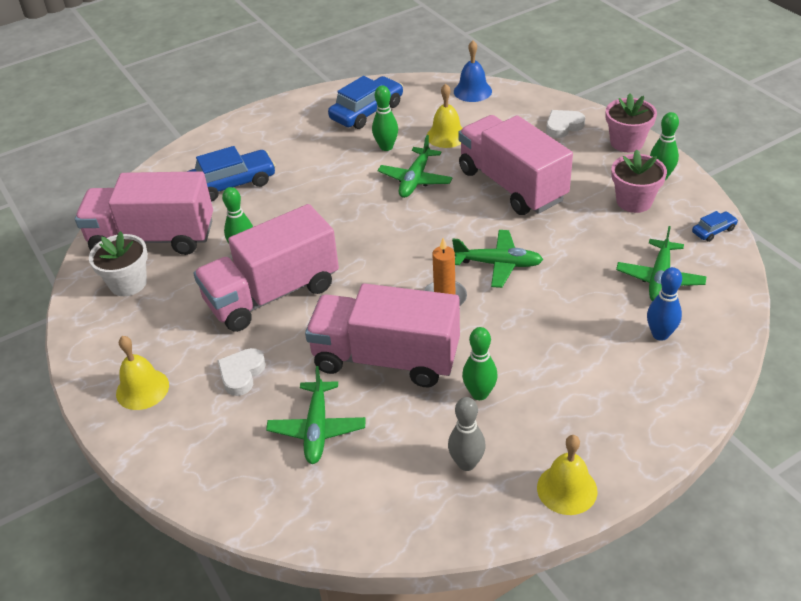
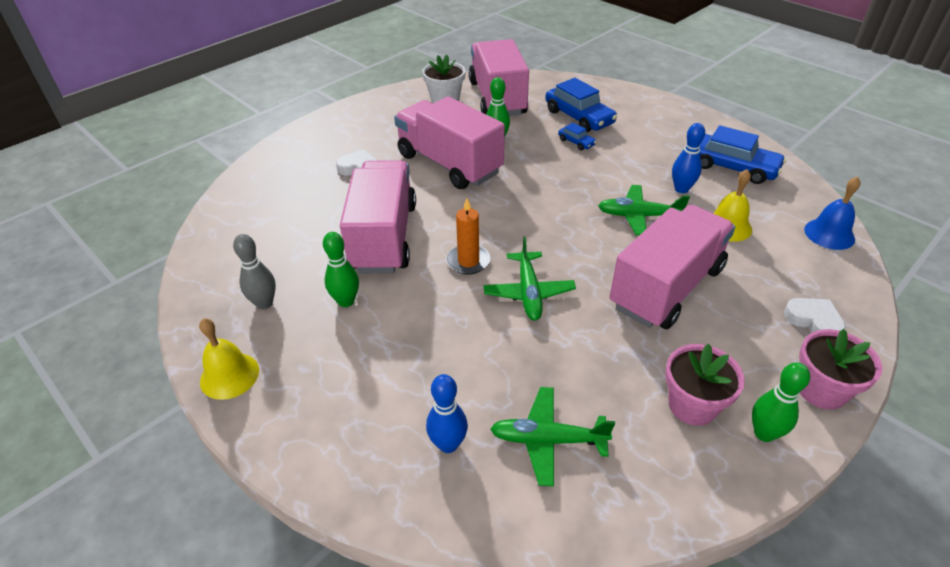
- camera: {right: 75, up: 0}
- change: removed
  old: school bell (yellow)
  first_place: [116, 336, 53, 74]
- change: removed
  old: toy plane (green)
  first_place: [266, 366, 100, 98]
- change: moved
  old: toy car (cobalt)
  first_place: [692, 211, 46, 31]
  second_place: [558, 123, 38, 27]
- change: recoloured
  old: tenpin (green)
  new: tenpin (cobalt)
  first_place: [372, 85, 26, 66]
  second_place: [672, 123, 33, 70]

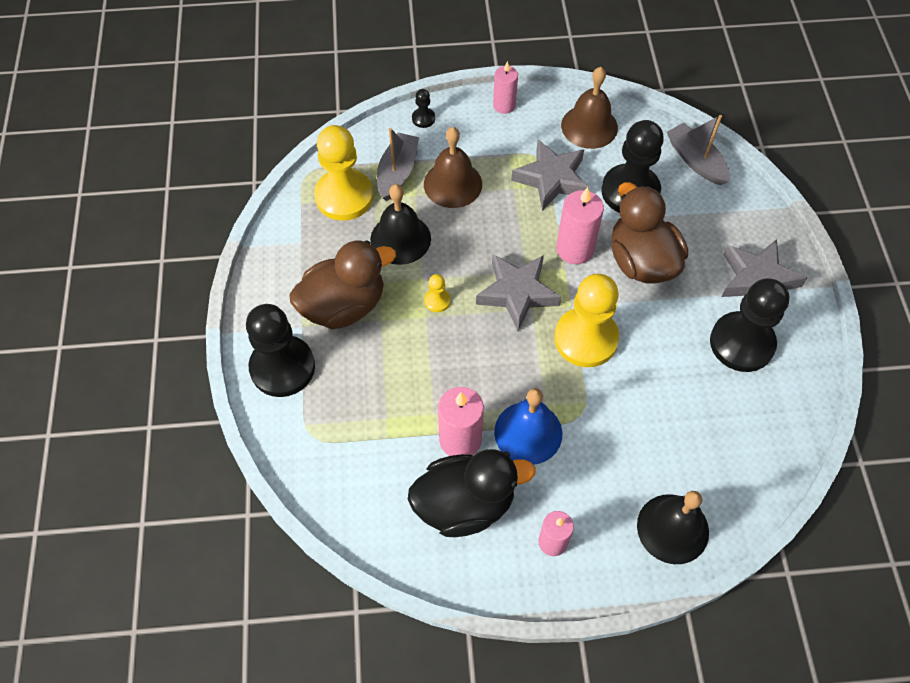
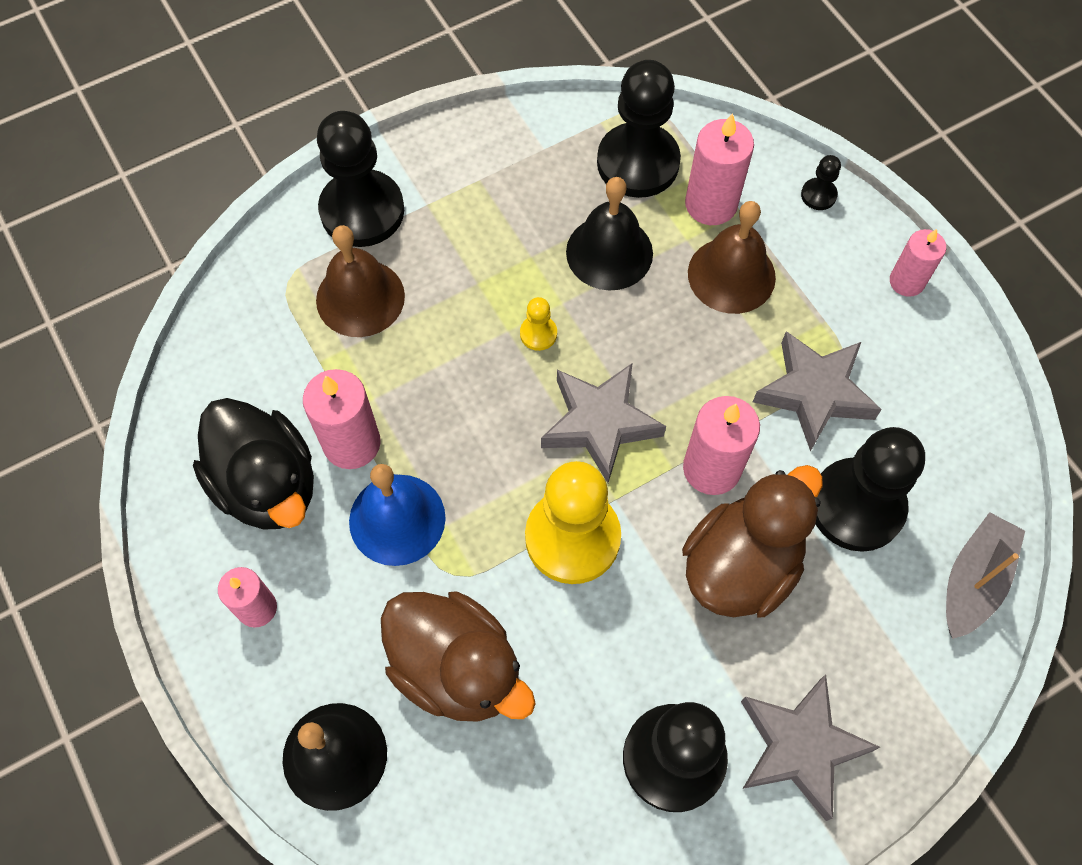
- camera: {right: 65, up: 5}
- change: moved
  old: rubber duck (dark brown)
  first_place: [289, 240, 107, 90]
  second_place: [381, 592, 155, 130]
- change: moved
  old: school bell (dark brown)
  first_place: [561, 67, 57, 82]
  second_place: [316, 225, 89, 112]
- change: replaced
  old: boat (grey)
  new: wax candle (rose-pink)
  first_place: [377, 128, 42, 73]
  second_place: [685, 113, 69, 112]
- change: recoloured
  old: chess pawn (yellow)
  new: chess pawn (jet-black)
  first_place: [314, 125, 60, 96]
  second_place: [597, 60, 84, 138]

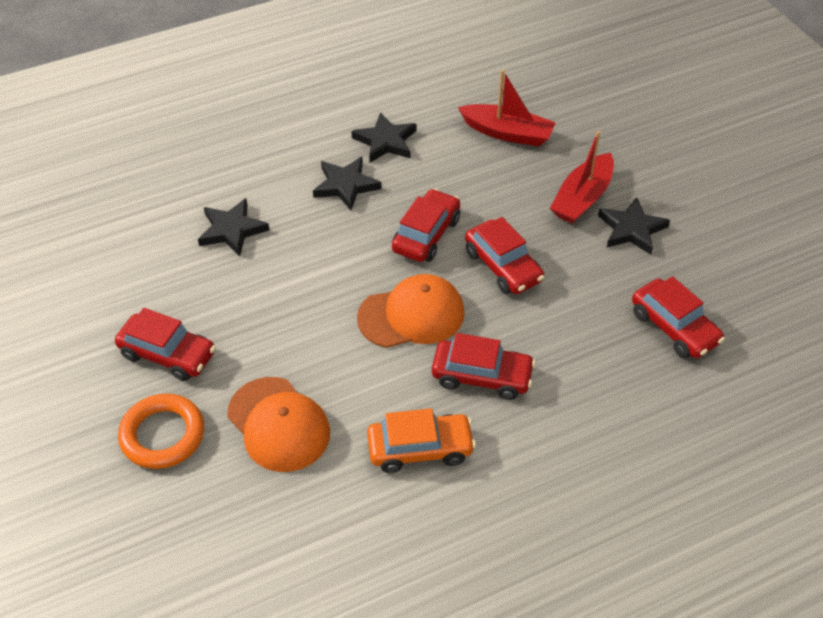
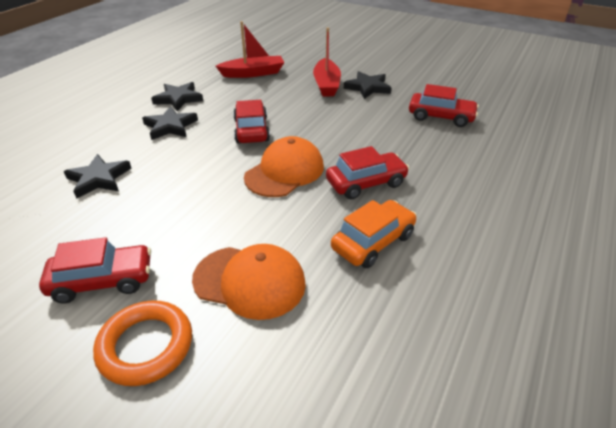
- camera: {right: -35, up: -10}
- change: removed
  old: toy car (scarlet)
  first_place: [465, 217, 80, 77]

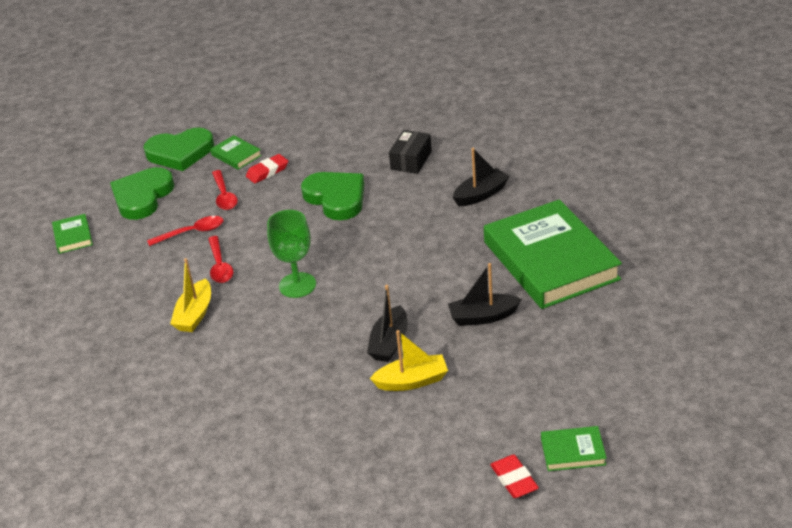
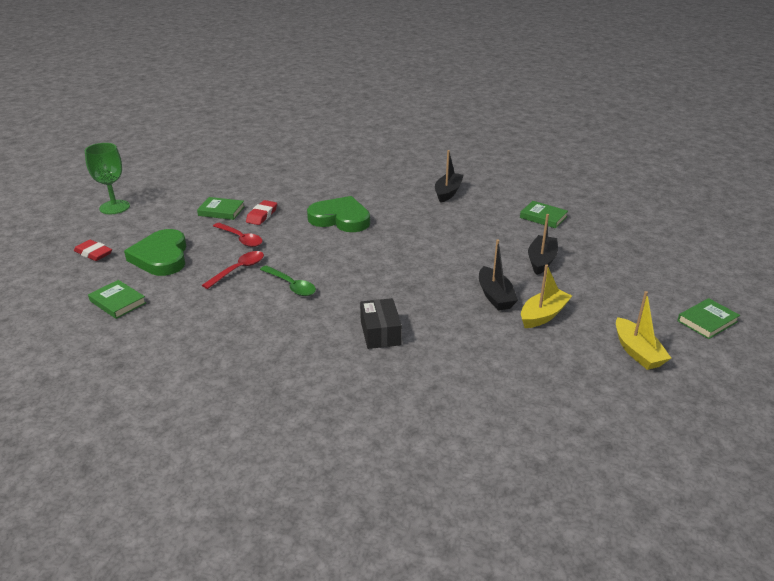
- camera: {right: -35, up: -5}
- change: removed
  old: heart shape (green)
  first_place: [143, 128, 71, 43]
- change: moved
  old: boat (yellow)
  first_place: [170, 258, 41, 74]
  second_place: [616, 291, 55, 79]
- change: moved
  old: chalice (green)
  first_place: [267, 210, 49, 88]
  second_place: [85, 143, 45, 71]
- change: moved
  old: parcel (jet-black)
  first_place: [389, 130, 43, 44]
  second_place: [360, 298, 42, 51]
- change: moved
  old: pencil eraser (scarlet)
  first_place: [490, 454, 49, 44]
  second_place: [74, 240, 38, 21]
- change: recoloured
  old: spoon (scarlet)
  new: spoon (green)
  first_place: [208, 236, 25, 47]
  second_place: [260, 265, 56, 31]
- change: turned
  old: boat (jet-black)
  first_place: [448, 263, 74, 63]
  second_place: [528, 214, 30, 61]
  degrees: 150
- change: resized
  old: book (green)
  first_place: [484, 199, 138, 110]
  second_place: [520, 201, 48, 27]
  factor: 0.41

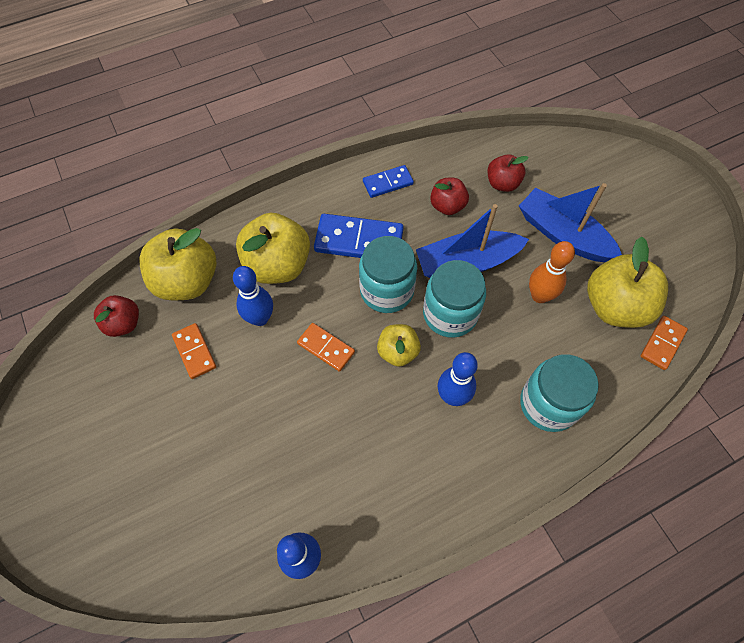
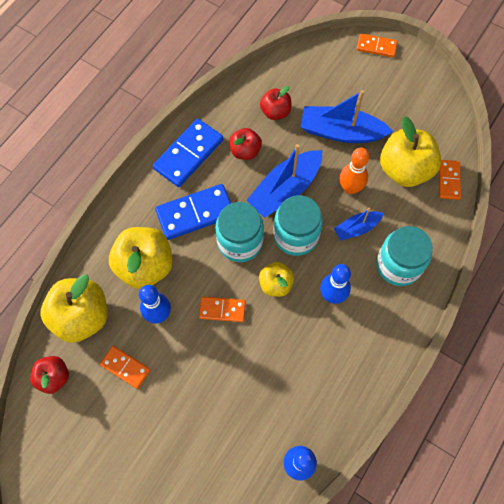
- camera: {right: -30, up: 5}
- change: added
  new: boat (cobalt)
  second_place: [334, 208, 50, 32]
- change: added
  new: domino (bright orange)
  second_place: [357, 34, 40, 23]
- change: resized
  old: domino (cobalt)
  first_place: [363, 165, 51, 33]
  second_place: [153, 119, 70, 68]
  factor: 1.71

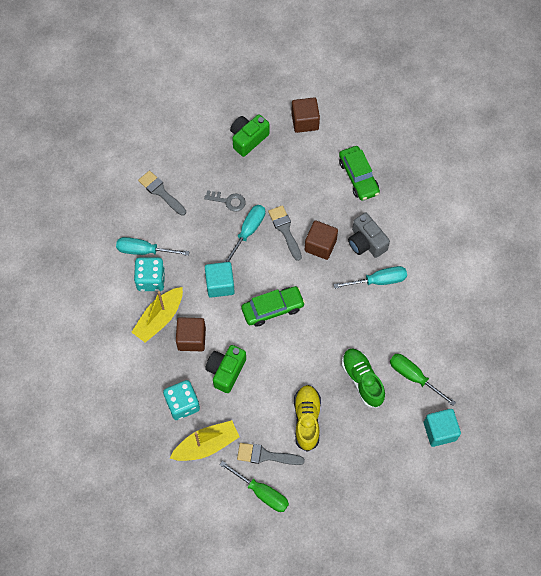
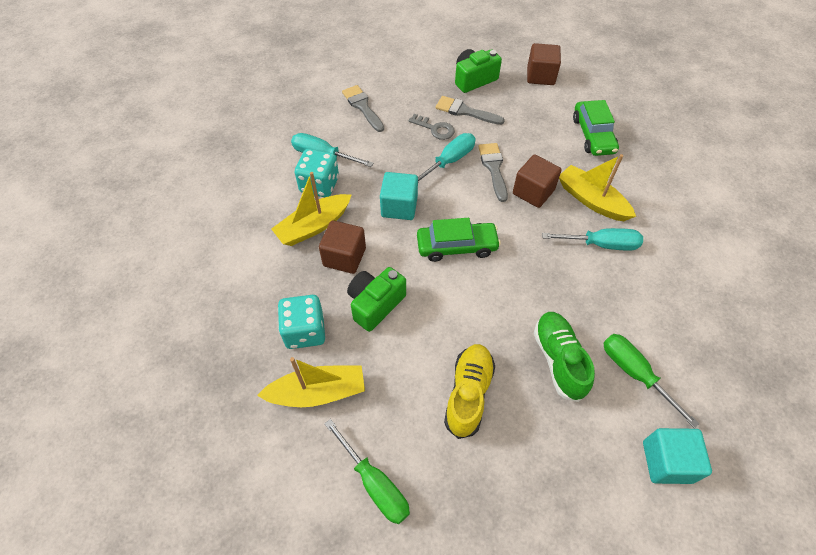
- camera: {right: 15, up: -10}
- change: moved
  old: paintbrush (grey)
  first_place: [237, 443, 68, 22]
  second_place: [436, 96, 69, 29]
- change: replaced
  old: photo camera (grey)
  new: boat (yellow)
  first_place: [348, 212, 42, 46]
  second_place: [559, 154, 77, 67]

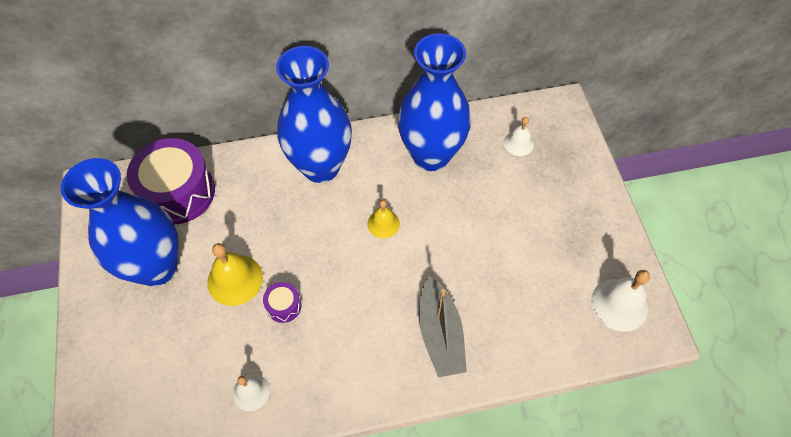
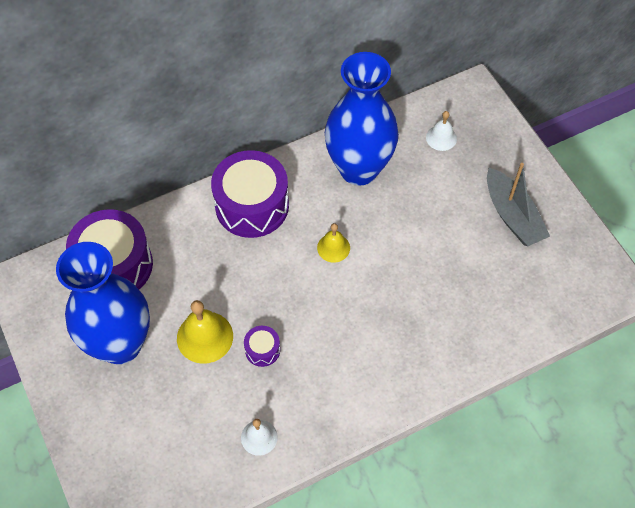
- camera: {right: -15, up: 0}
- change: removed
  old: school bell (pure white)
  first_place: [591, 270, 59, 62]
- change: moved
  old: boat (grey)
  first_place: [419, 276, 48, 101]
  second_place: [487, 163, 63, 83]
- change: replaced
  old: flower vase (cobalt)
  new: drum (purple)
  first_place: [276, 46, 76, 137]
  second_place: [211, 150, 78, 88]

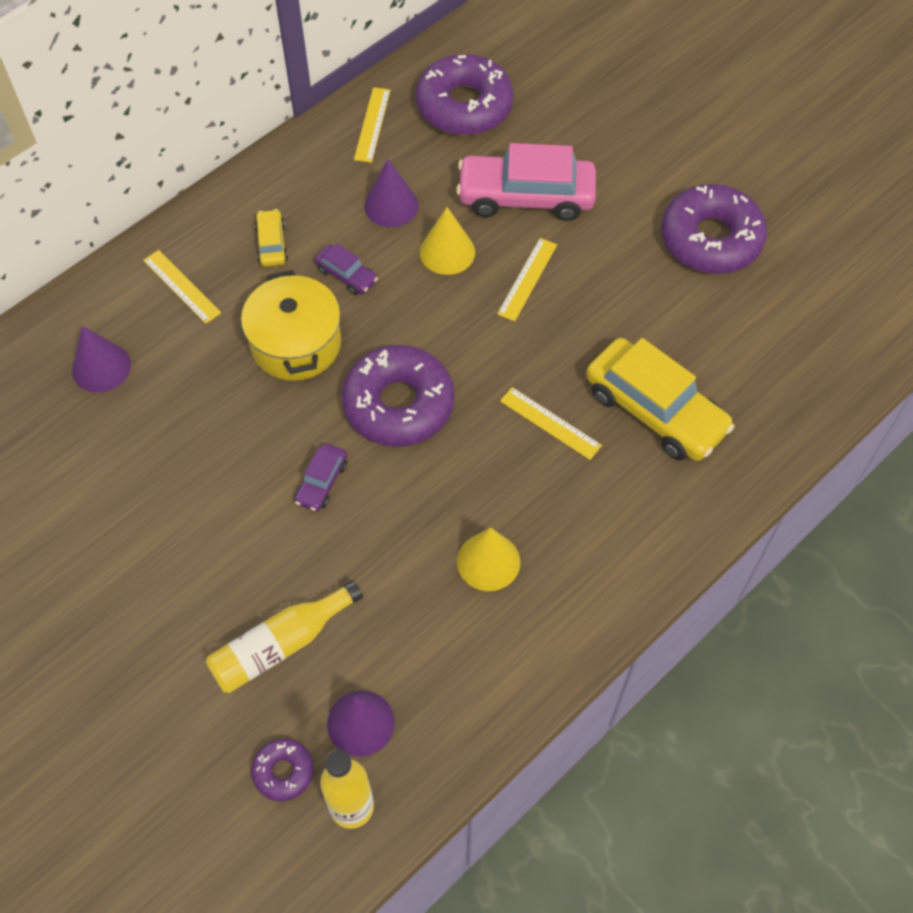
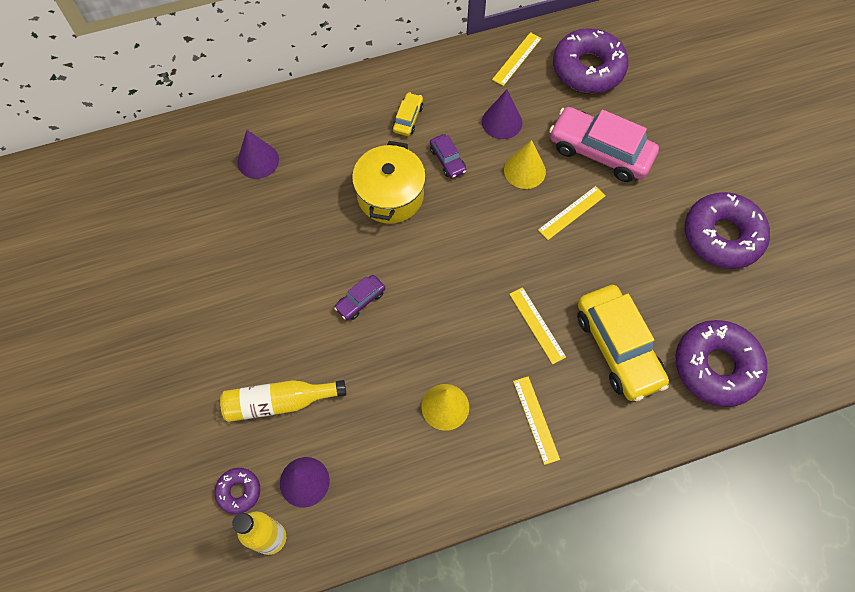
- camera: {right: 25, up: 5}
- change: moved
  old: measuring stick (yellow)
  first_place: [143, 250, 78, 74]
  second_place: [513, 376, 47, 89]
- change: moved
  old: donut (purple)
  first_place: [342, 345, 112, 102]
  second_place: [676, 320, 92, 87]

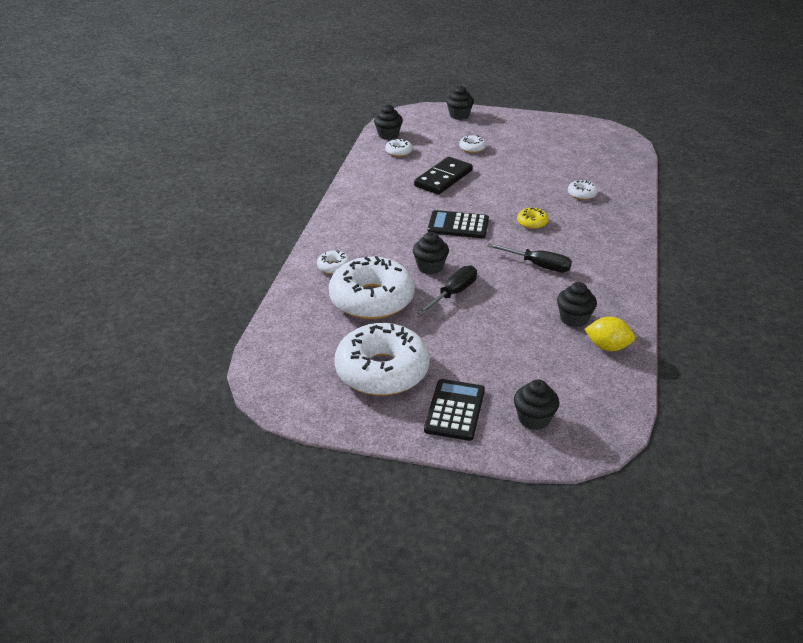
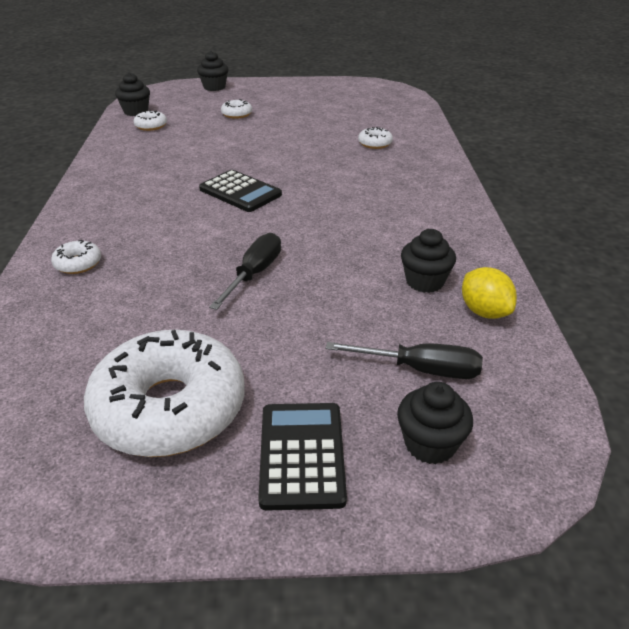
- camera: {right: -15, up: 0}
- change: removed
  old: donut (pure white)
  first_place: [329, 256, 86, 63]
- change: removed
  old: muffin (jet-black)
  first_place: [413, 232, 36, 42]
- change: removed
  old: domino (jet-black)
  first_place: [414, 157, 59, 38]
- change: removed
  old: donut (yellow)
  first_place: [517, 208, 31, 21]
- change: moved
  old: hand screwdriver (jet-black)
  first_place: [487, 243, 85, 29]
  second_place: [326, 342, 157, 37]
- change: turned
  old: adding machine (jet-black)
  first_place: [428, 210, 61, 28]
  second_place: [199, 170, 83, 42]
  degrees: -135
- change: turned
  old: citrus fruit (yellow)
  first_place: [585, 317, 50, 34]
  second_place: [462, 267, 55, 52]
  degrees: 60

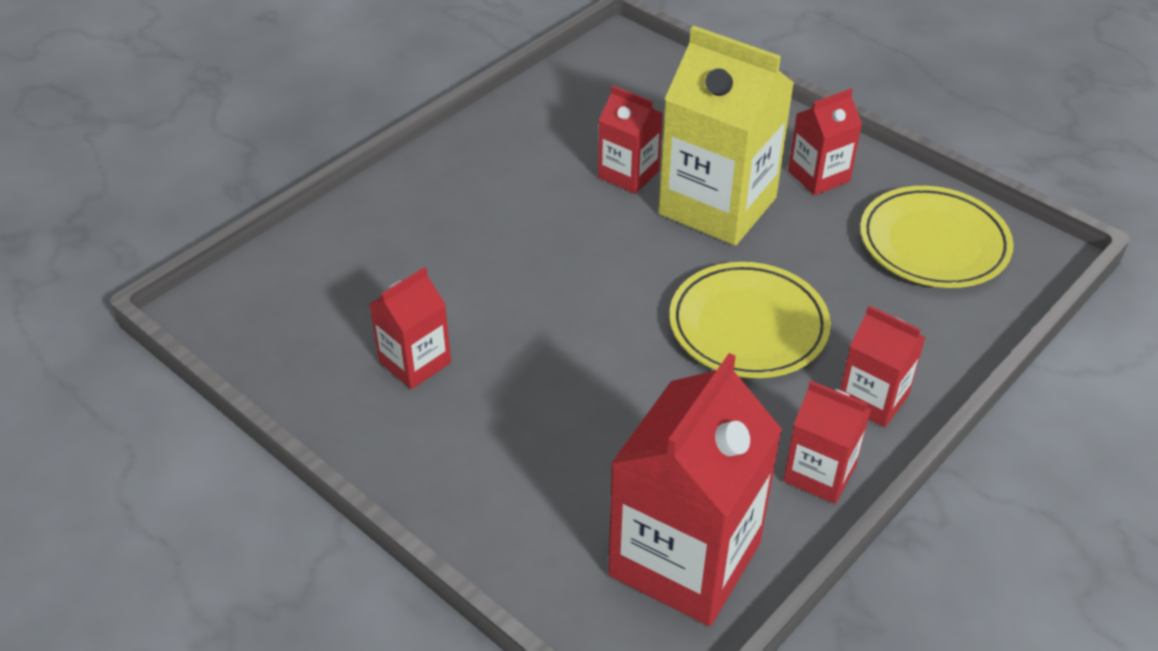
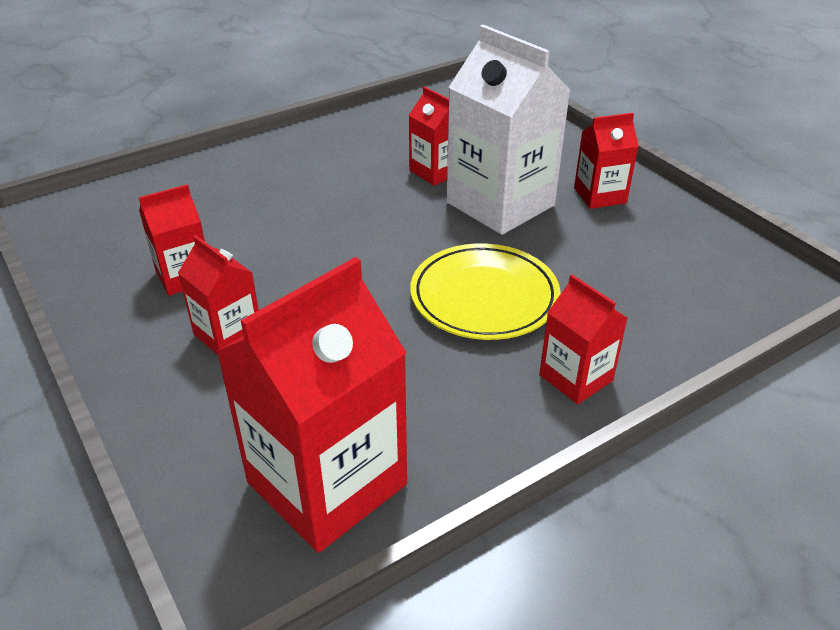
- camera: {right: 15, up: -5}
- change: removed
  old: flat dish (yellow)
  first_place: [860, 186, 154, 102]
- change: moved
  old: juice carton (scarlet)
  first_place: [783, 381, 88, 123]
  second_place: [178, 235, 81, 120]
- change: recoloured
  old: juice carton (yellow)
  new: juice carton (pure white)
  first_place: [658, 26, 136, 220]
  second_place: [446, 25, 125, 210]

